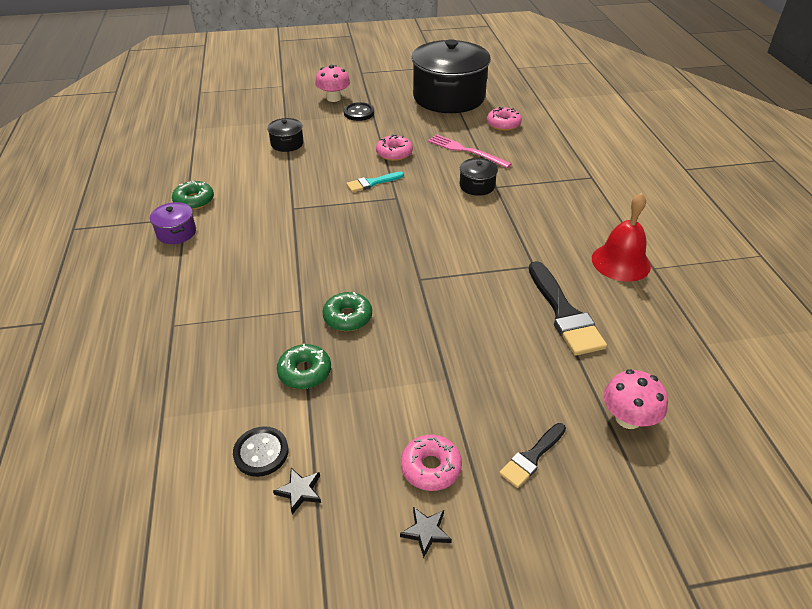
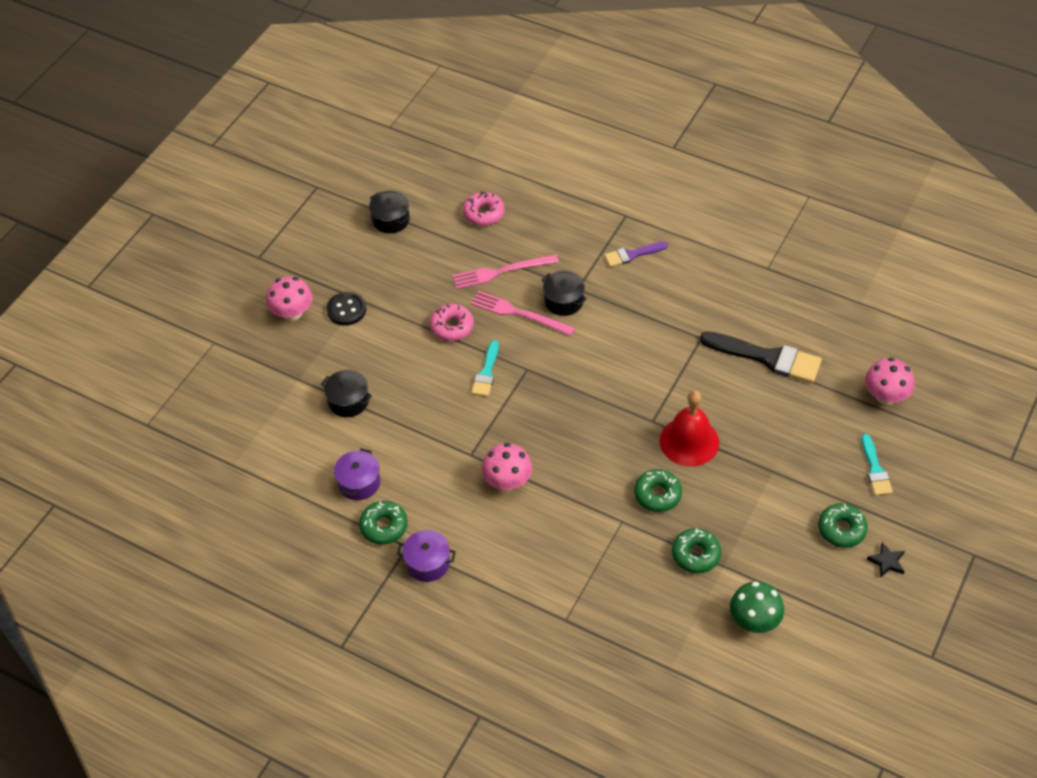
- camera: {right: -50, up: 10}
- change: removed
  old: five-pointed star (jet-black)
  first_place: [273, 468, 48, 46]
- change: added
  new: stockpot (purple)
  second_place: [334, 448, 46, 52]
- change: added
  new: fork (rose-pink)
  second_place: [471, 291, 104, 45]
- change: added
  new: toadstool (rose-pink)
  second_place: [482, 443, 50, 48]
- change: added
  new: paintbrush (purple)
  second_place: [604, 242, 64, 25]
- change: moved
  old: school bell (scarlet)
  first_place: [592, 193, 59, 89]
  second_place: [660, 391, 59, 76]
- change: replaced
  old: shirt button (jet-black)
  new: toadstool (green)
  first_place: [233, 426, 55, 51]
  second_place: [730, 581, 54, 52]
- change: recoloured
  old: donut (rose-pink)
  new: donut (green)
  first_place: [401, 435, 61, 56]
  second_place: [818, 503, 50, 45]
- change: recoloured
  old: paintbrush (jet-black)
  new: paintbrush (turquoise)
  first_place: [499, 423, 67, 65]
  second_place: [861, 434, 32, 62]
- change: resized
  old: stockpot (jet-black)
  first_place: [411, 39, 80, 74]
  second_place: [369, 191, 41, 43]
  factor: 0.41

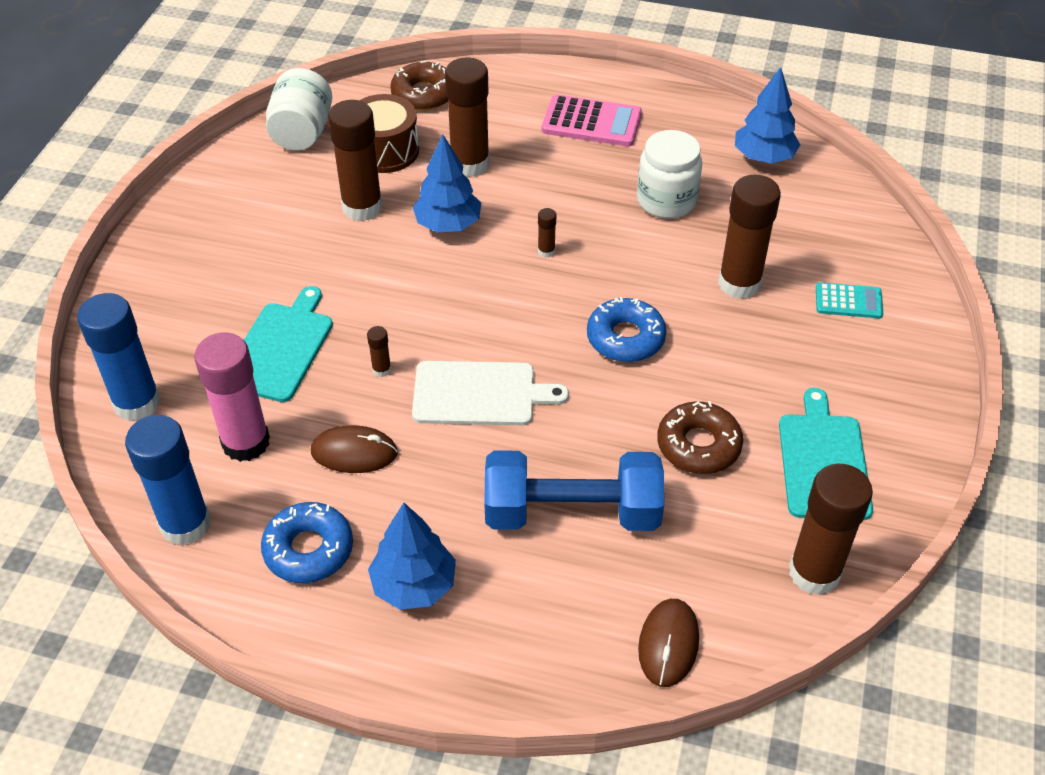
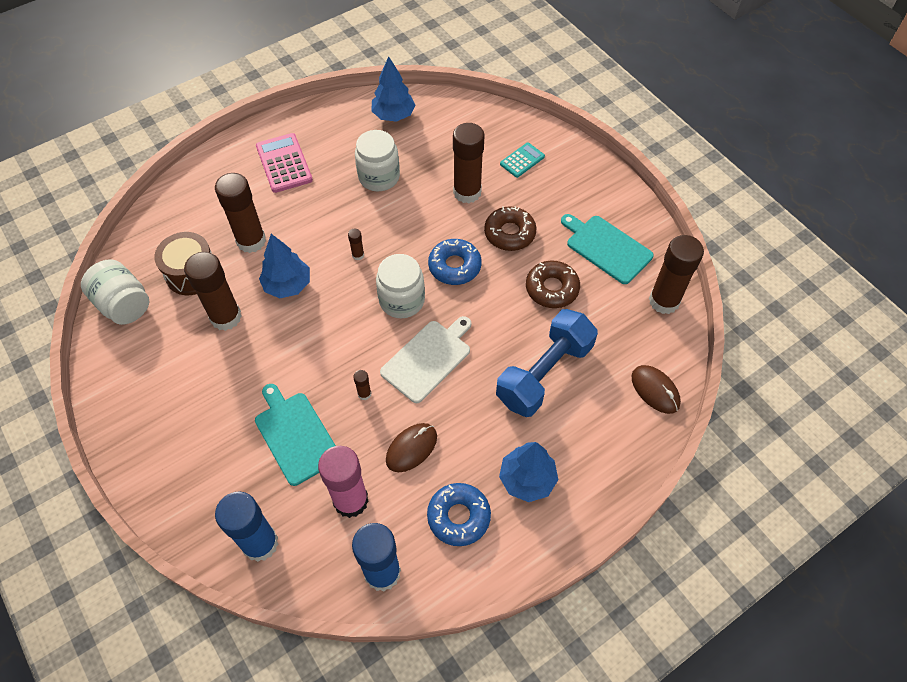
- camera: {right: -50, up: 10}
- change: added
  new: jam jar (pure white)
  second_place: [376, 254, 49, 64]
- change: moved
  old: donut (dark brown)
  first_place: [390, 61, 58, 49]
  second_place: [484, 206, 52, 45]
- change: turned
  old: adding machine (rose-pink)
  first_place: [542, 94, 100, 52]
  second_place: [256, 133, 57, 60]
  degrees: -75

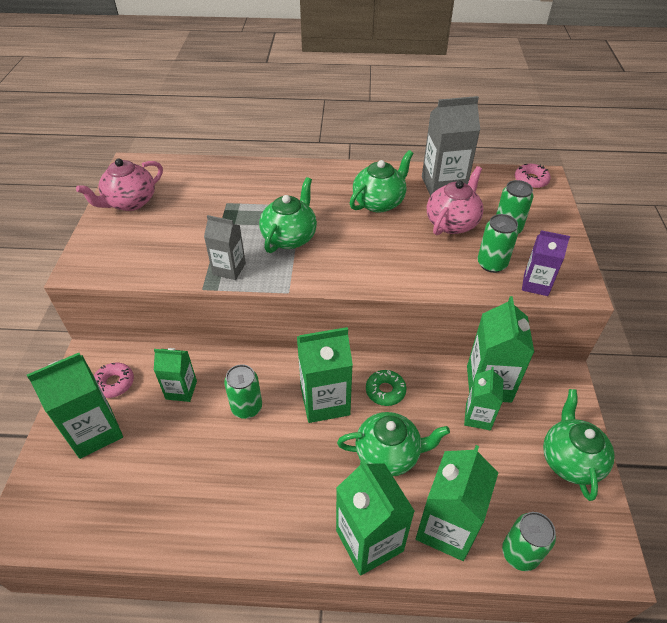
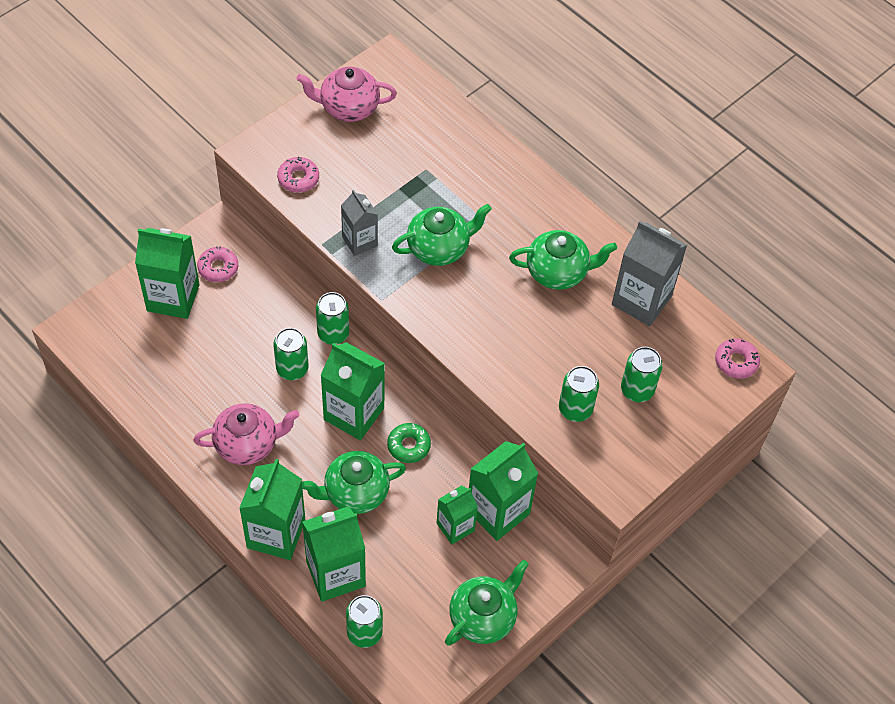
- camera: {right: 40, up: 10}
- change: removed
  old: juice carton (green)
  first_place: [154, 348, 43, 54]
- change: removed
  old: juice carton (purple)
  first_place: [522, 230, 48, 66]
- change: added
  new: donut (rose-pink)
  second_place: [277, 157, 42, 36]
- change: added
  new: can (green)
  second_place: [316, 292, 33, 53]
- change: moved
  old: china teapot (rose-pink)
  first_place: [427, 166, 56, 69]
  second_place: [194, 403, 105, 62]
- change: turned
  old: china teapot (green)
  first_place: [337, 412, 113, 64]
  second_place: [302, 451, 104, 63]
  degrees: 120

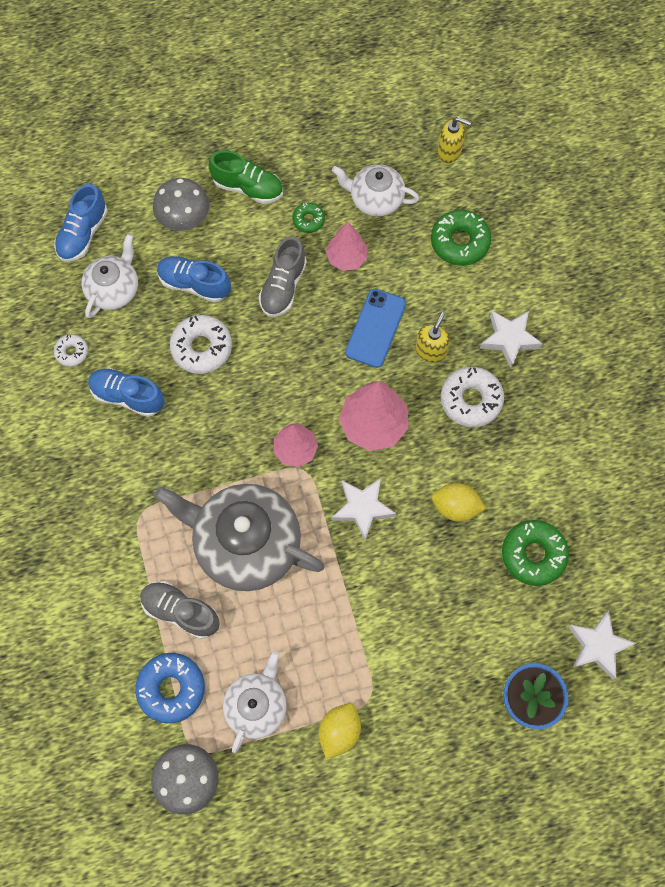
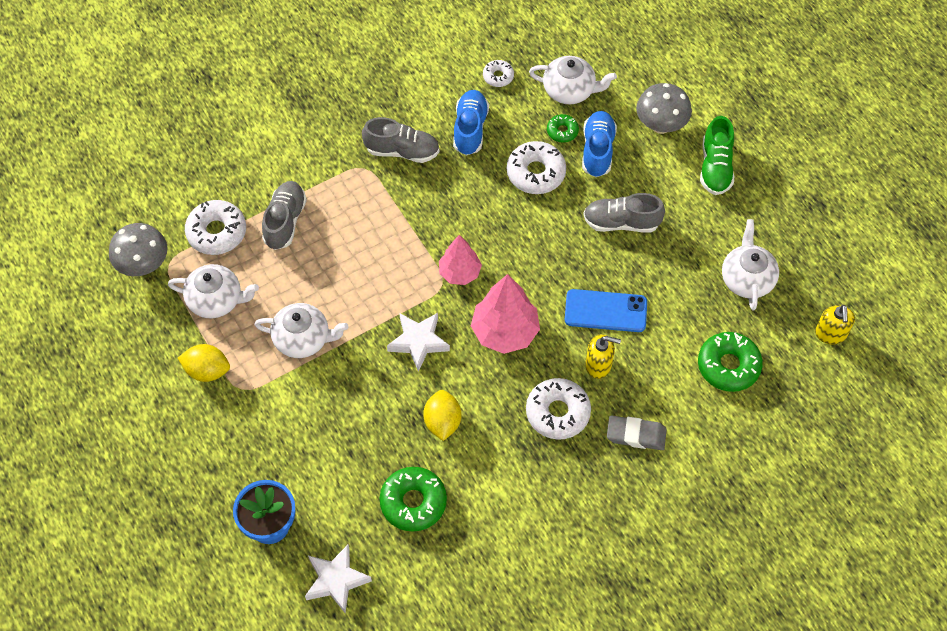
- camera: {right: 75, up: -10}
- change: removed
  old: lace-up shoe (cobalt)
  first_place: [54, 184, 54, 78]
- change: removed
  old: china teapot (grey)
  first_place: [154, 484, 171, 107]
- change: removed
  old: tree (rose-pink)
  first_place: [326, 222, 42, 49]
- change: added
  new: china teapot (pure white)
  second_place: [254, 303, 95, 55]
- change: added
  new: lace-up shoe (grey)
  second_place: [362, 117, 77, 46]
- change: moved
  old: donut (green)
  first_place: [292, 203, 33, 30]
  second_place: [547, 114, 32, 29]
- change: replaced
  old: five-pointed star (pure white)
  new: pencil eraser (grey)
  first_place: [480, 311, 63, 57]
  second_place: [607, 415, 60, 35]
- change: recoloured
  old: donut (cobalt)
  new: donut (pure white)
  first_place: [135, 653, 70, 70]
  second_place: [185, 200, 61, 55]

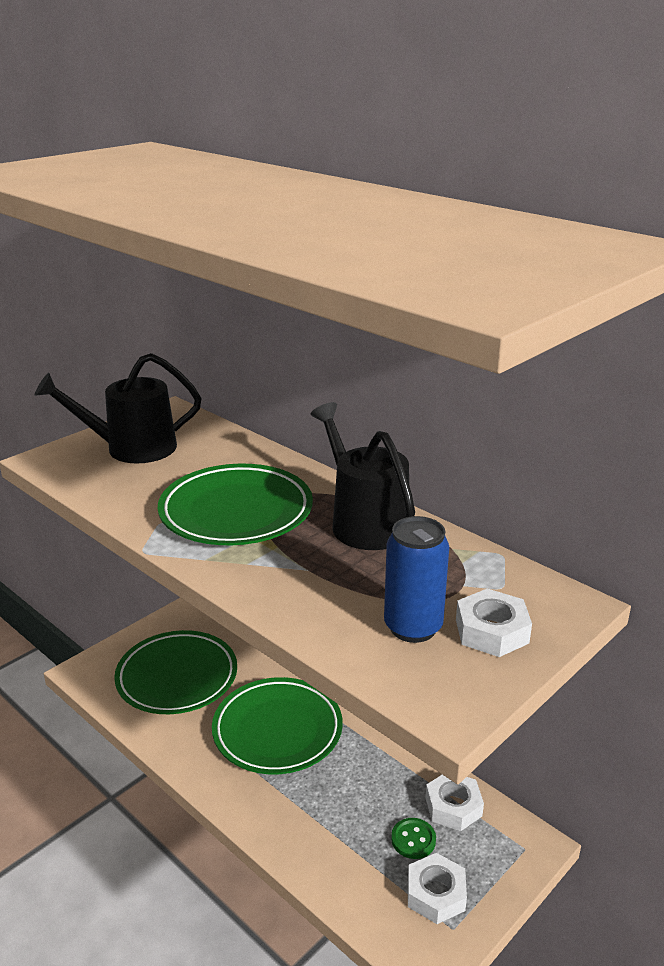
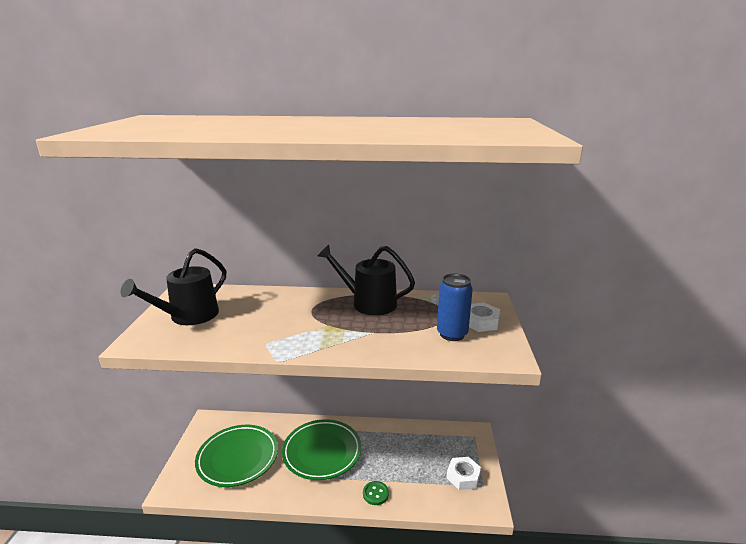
- camera: {right: -40, up: -5}
- change: removed
  old: flat dish (green)
  first_place: [158, 464, 155, 81]
- change: removed
  old: hexagon nut (pure white)
  first_place: [425, 775, 59, 56]
- change: moved
  old: shirt button (green)
  first_place: [391, 818, 45, 41]
  second_place: [363, 481, 26, 24]

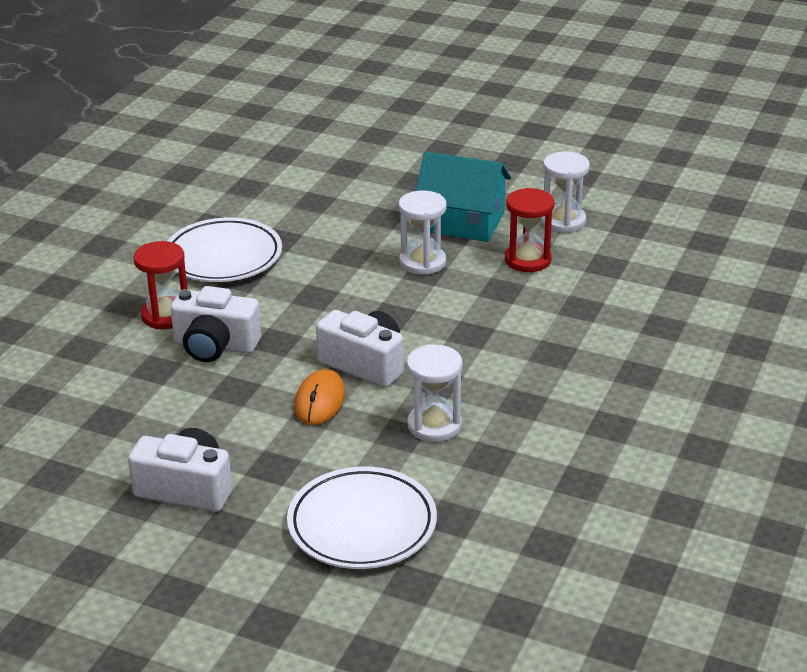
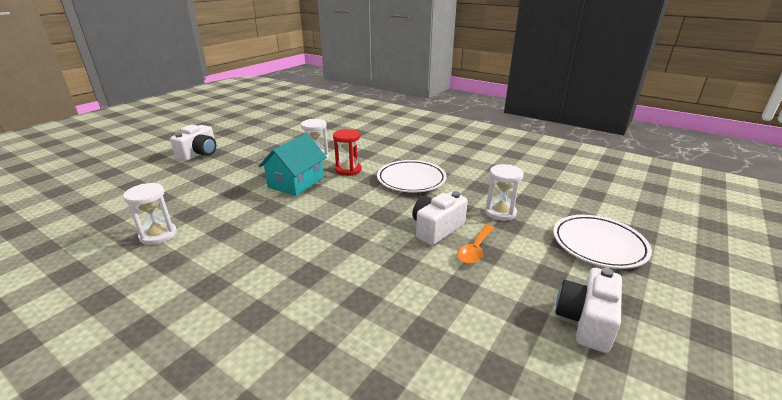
- camera: {right: -80, up: -5}
- change: removed
  old: hourglass (scarlet)
  first_place: [133, 241, 55, 88]
- change: moved
  old: flat dish (pure white)
  first_place: [168, 218, 114, 64]
  second_place: [377, 160, 70, 33]
- change: moved
  old: photo camera (pure white)
  first_place: [170, 286, 91, 76]
  second_place: [170, 124, 46, 37]
- change: moved
  old: hourglass (pure white)
  first_place: [399, 190, 48, 85]
  second_place: [123, 183, 54, 62]
- change: replaced
  old: computer mouse (bright orange)
  new: spoon (bright orange)
  first_place: [294, 369, 51, 56]
  second_place: [457, 225, 37, 39]

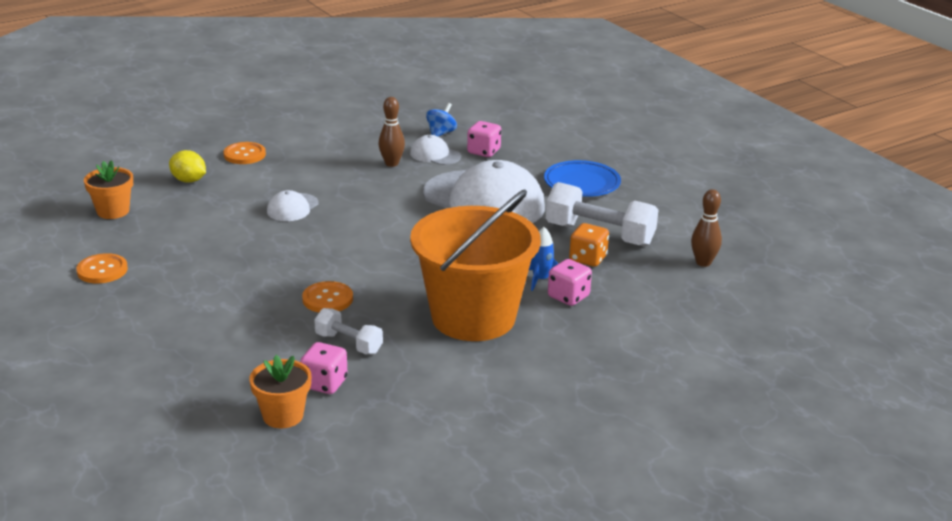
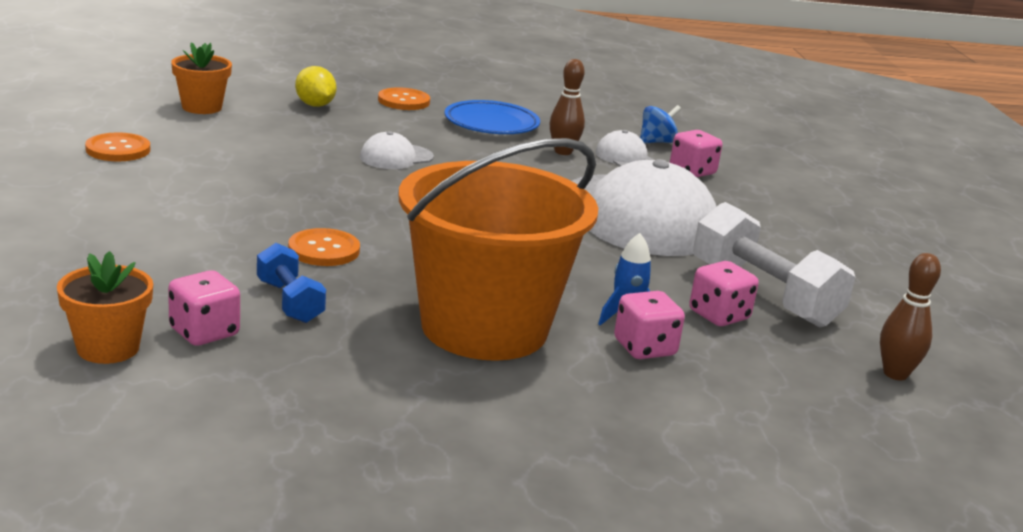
- camera: {right: 25, up: -5}
- change: moved
  old: flat dish (cobalt)
  first_place: [544, 160, 77, 37]
  second_place: [445, 100, 95, 34]
- change: recoloured
  old: dumbbell (pure white)
  new: dumbbell (cobalt)
  first_place: [314, 308, 69, 46]
  second_place: [257, 243, 69, 80]
- change: recoloured
  old: dice (bright orange)
  new: dice (rose-pink)
  first_place: [569, 223, 40, 44]
  second_place: [689, 261, 70, 65]

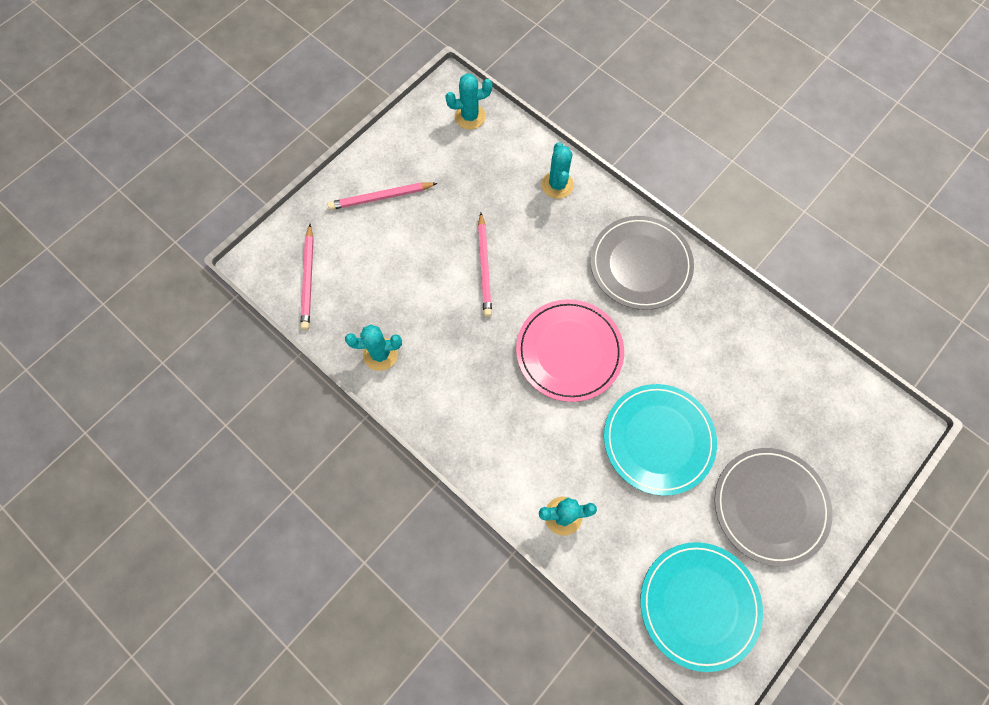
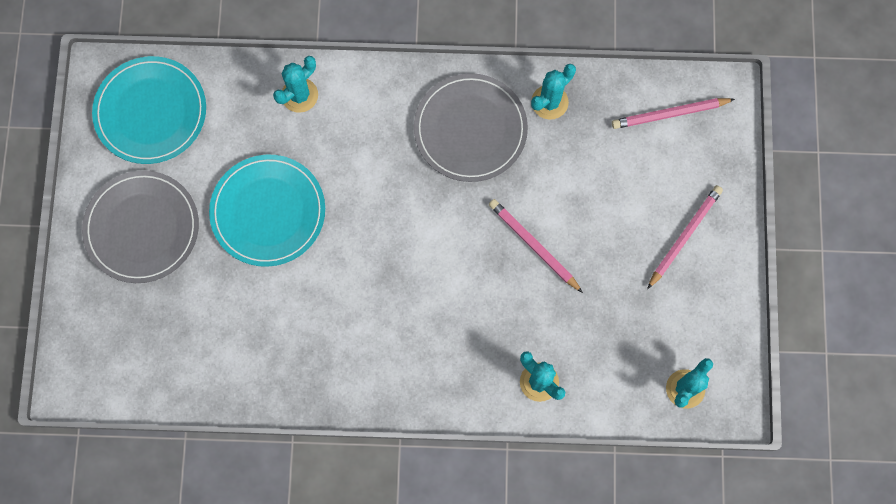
- camera: {right: 140, up: 5}
- change: removed
  old: flat dish (rose-pink)
  first_place: [516, 299, 108, 103]
- change: moved
  old: flat dish (grey)
  first_place: [590, 216, 104, 94]
  second_place: [414, 73, 114, 109]
- change: turned
  old: wooden pencil (rose-pink)
  first_place: [301, 224, 13, 106]
  second_place: [612, 98, 123, 31]
  degrees: -60

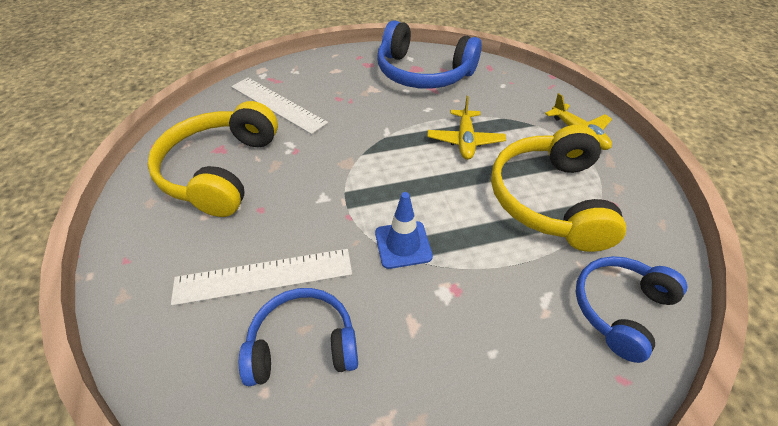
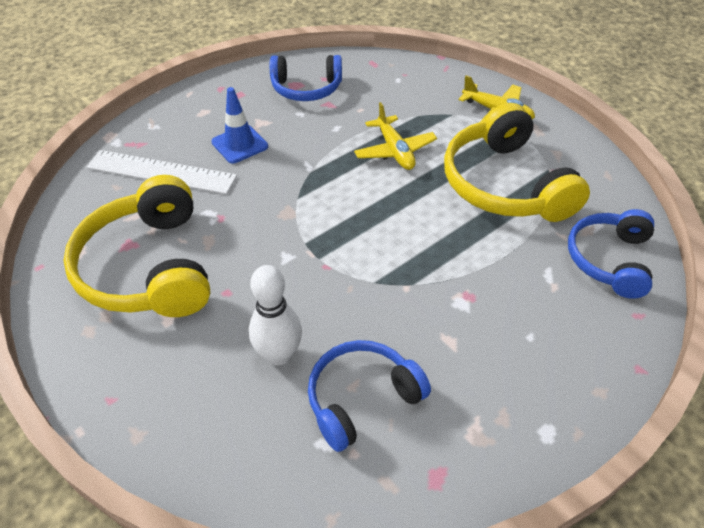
- camera: {right: -25, up: 0}
- change: moved
  old: safety cone (cobalt)
  first_place: [375, 192, 58, 77]
  second_place: [211, 87, 57, 77]
- change: replaced
  old: measuring stick (pure white)
  new: tenpin (pure white)
  first_place: [171, 249, 181, 57]
  second_place: [249, 265, 53, 100]
- change: resized
  old: over-ear headphones (cobalt)
  first_place: [377, 20, 105, 69]
  second_place: [270, 55, 72, 46]
  factor: 0.63

